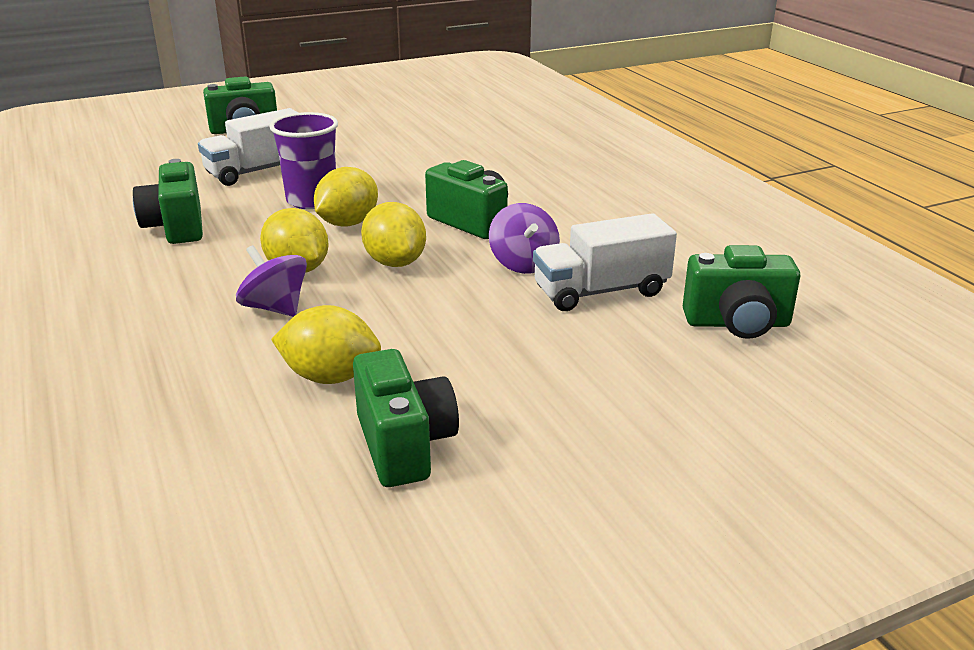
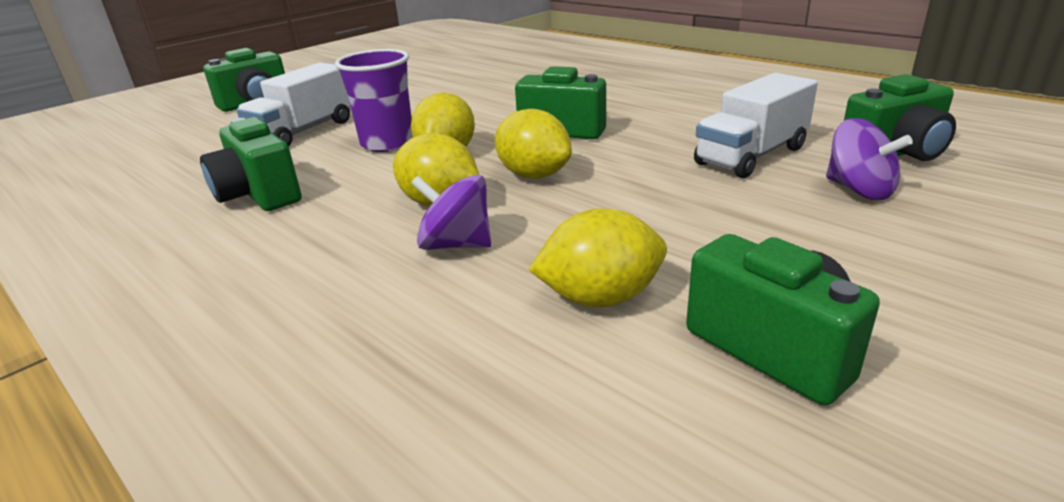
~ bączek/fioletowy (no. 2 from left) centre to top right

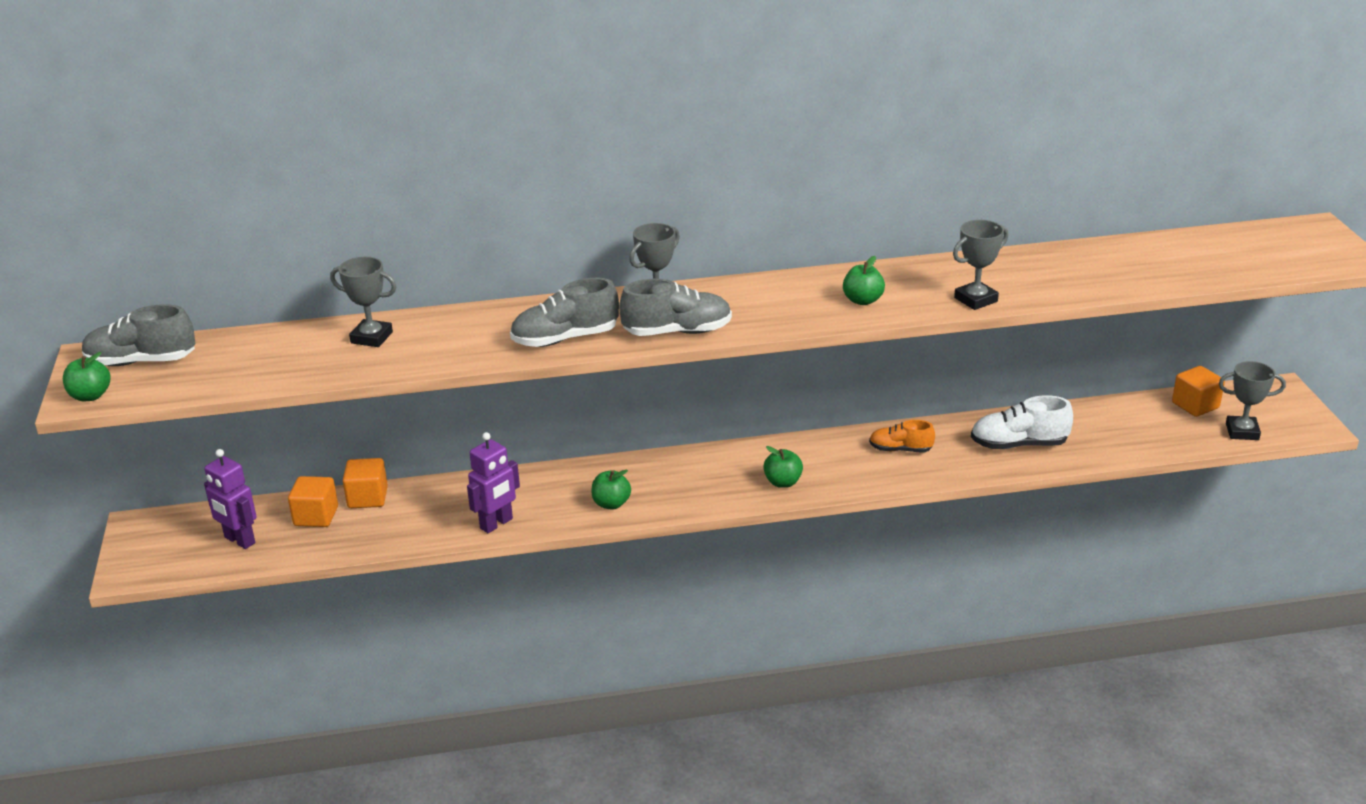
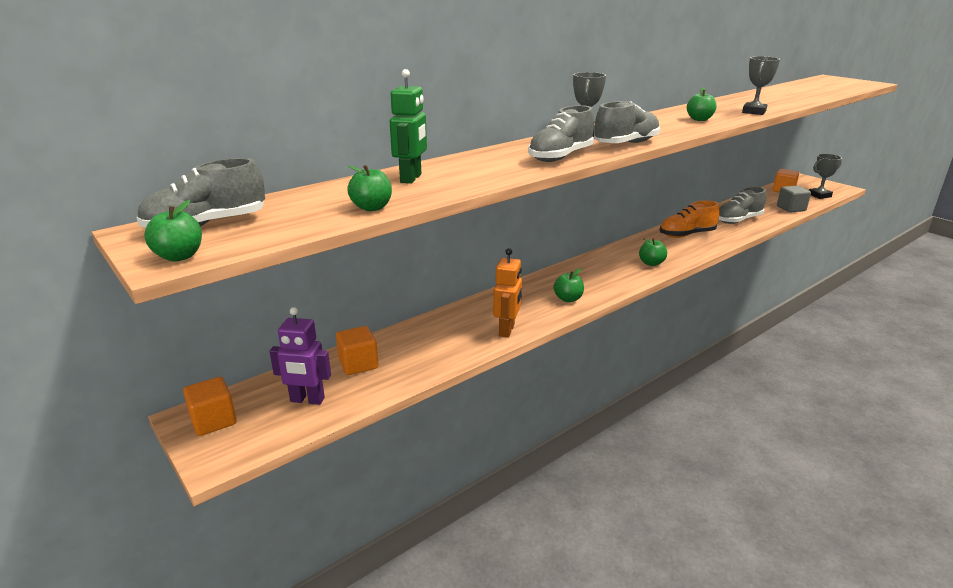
~ puchar/szary (no. 1 from left) middle left to robot/zielony top centre
~ but/biały middle right to but/szary (no. 4 from left) middle right
~ but/pomarańczowy centre = middle right x1.55
~ robot/fioletowy (no. 2 from left) centre to robot/pomarańczowy centre
~ sześcian/pomarańczowy (no. 2 from left in the first image) middle left to sześcian/pomarańczowy (no. 1 from left) bottom left
+ jabłko/zielony (no. 2 from left) top centre
+ sześcian/szary middle right

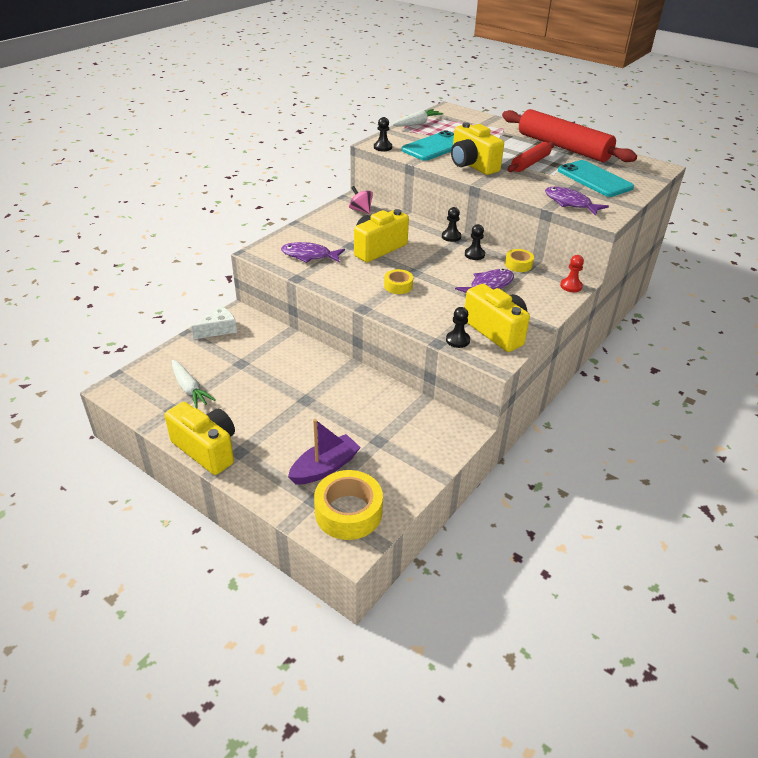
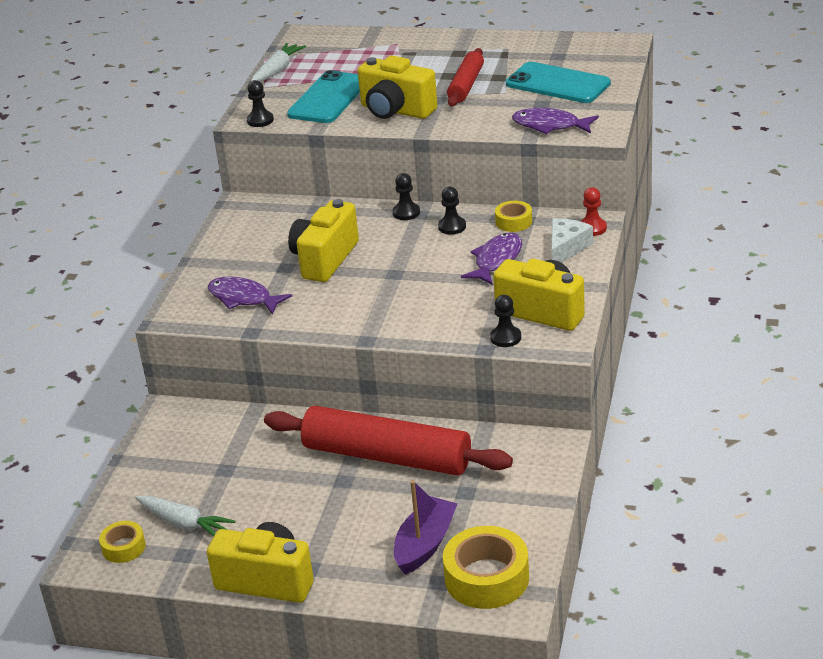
~ wałek do ciasta/czerwony (no. 2 from left in the first image) top right to wałek do ciasta/czerwony (no. 1 from left) bottom centre
- bączek/różowy top centre
~ ryba/fioletowy (no. 1 from left) top centre = middle left 45 degrees clockwise
~ taśma klejąca/żółty (no. 2 from left in the first image) centre to taśma klejąca/żółty (no. 1 from left) bottom left
~ ser/biały middle left to middle right

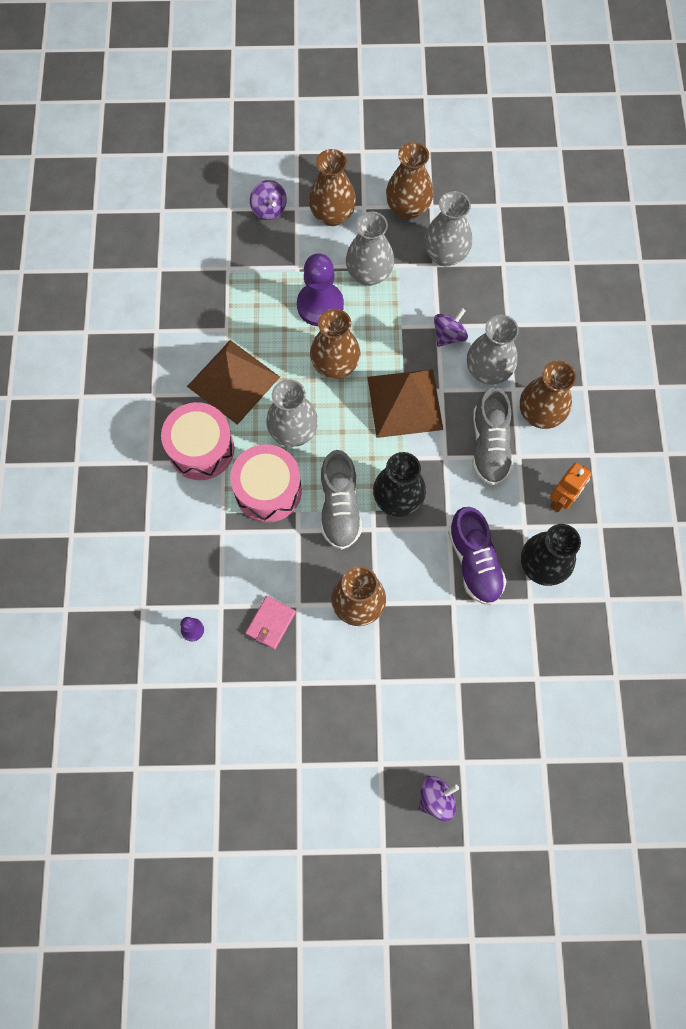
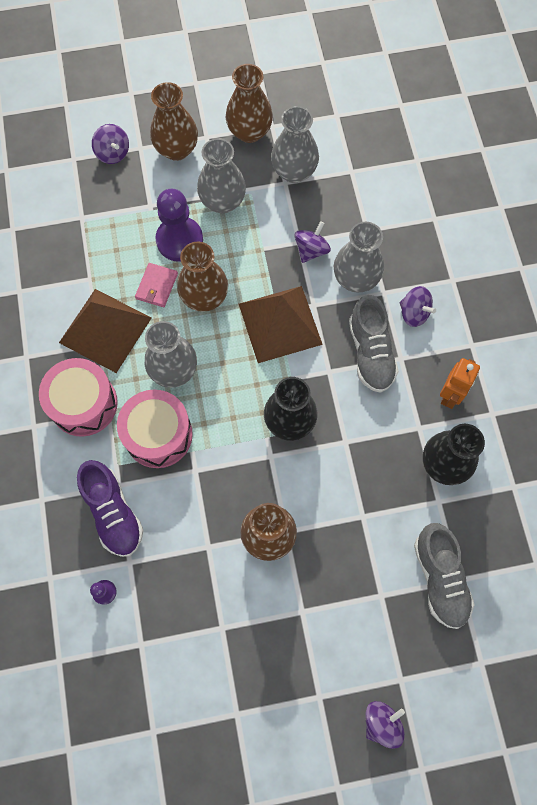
~ wazon/brązowy (no. 5 from left) middle right to bączek/fioletowy (no. 4 from left) middle right
~ but/szary (no. 1 from left in the first image) centre to but/szary (no. 2 from left) bottom right
~ but/fioletowy middle right to middle left
~ portfel/różowy centre to middle left

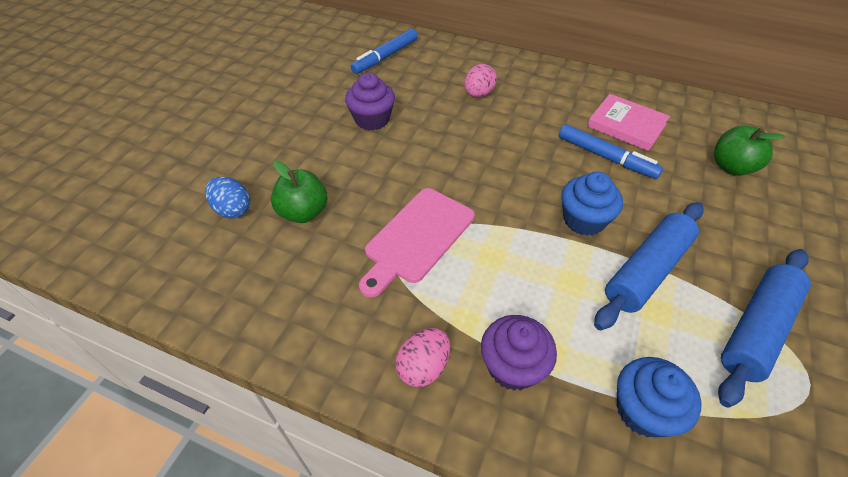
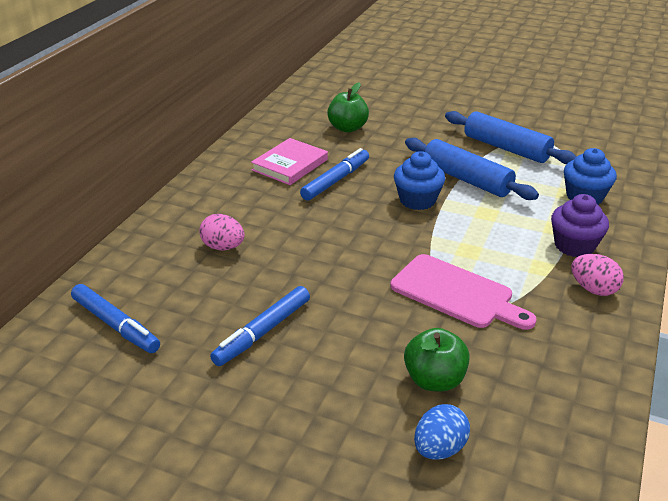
~ muffinka/fioletowy (no. 1 from left) top centre to flamaster/niebieski (no. 2 from left) centre

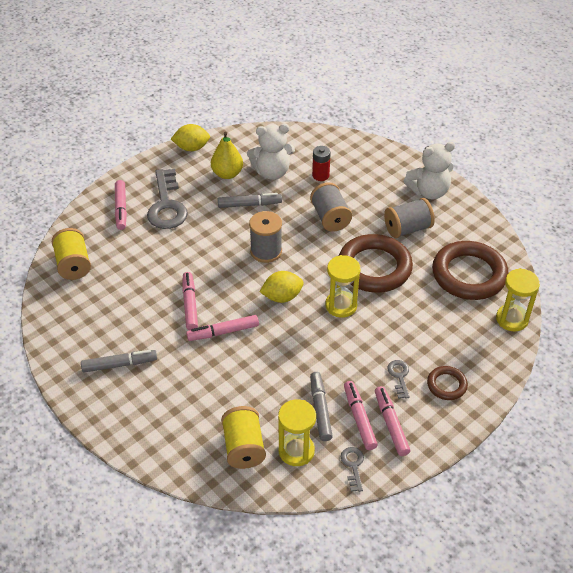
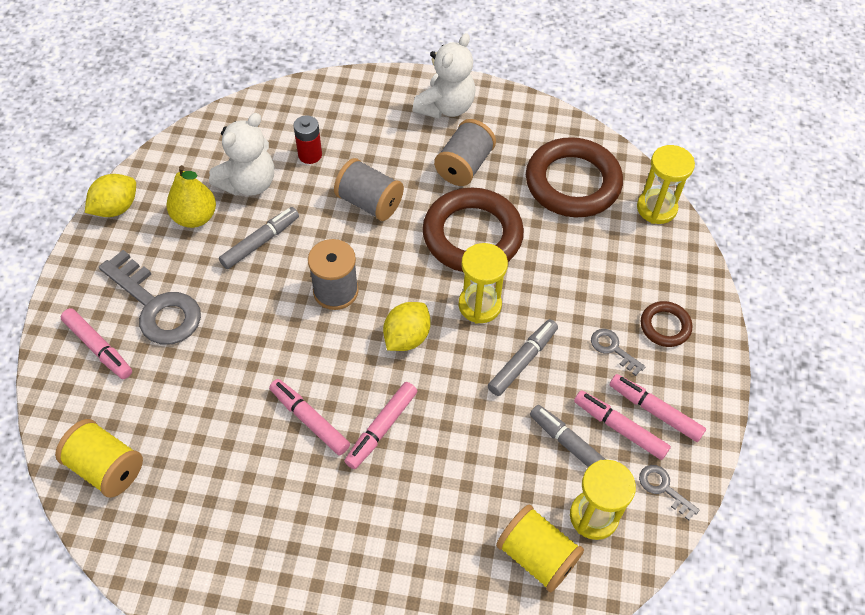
~ flamaster/szary (no. 1 from left in the first image) middle left to flamaster/szary (no. 2 from left) centre

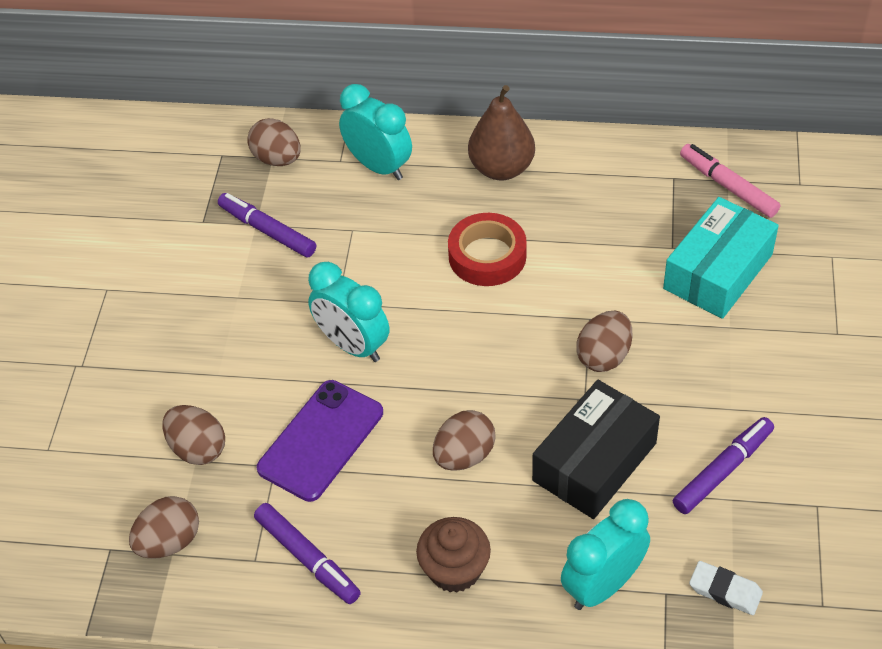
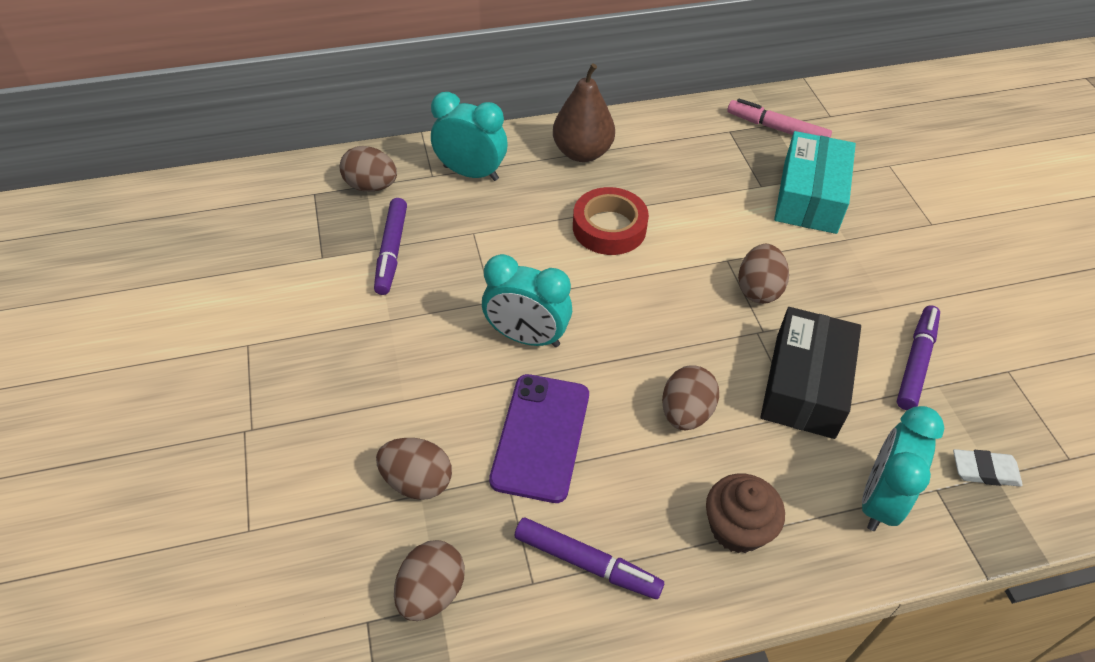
~ flamaster/fioletowy (no. 1 from left) middle left = centre 105 degrees counterclockwise

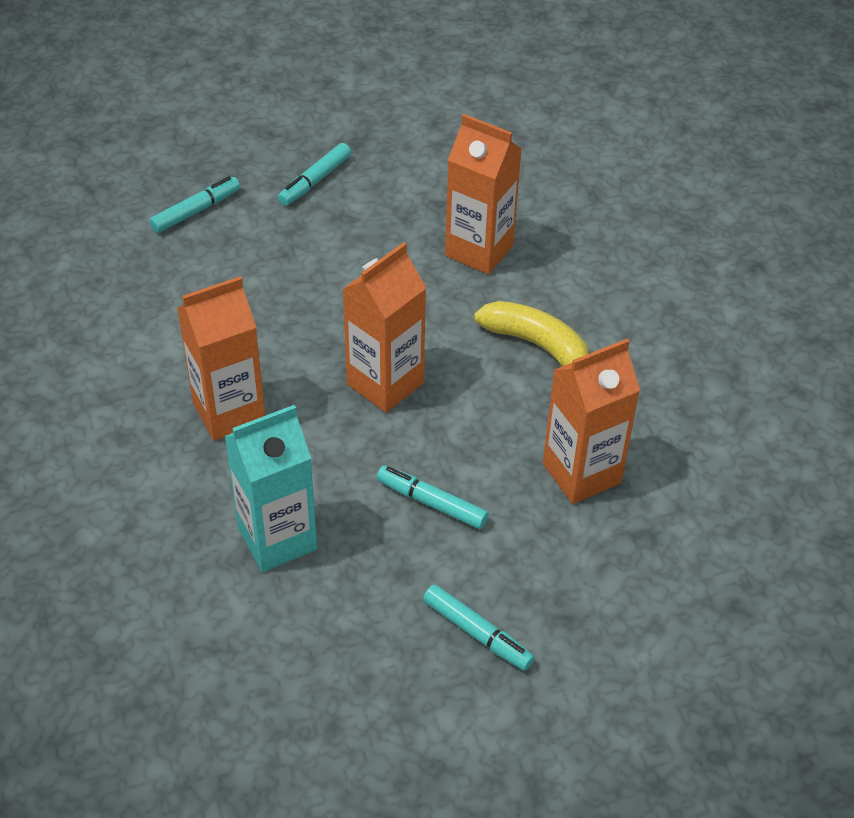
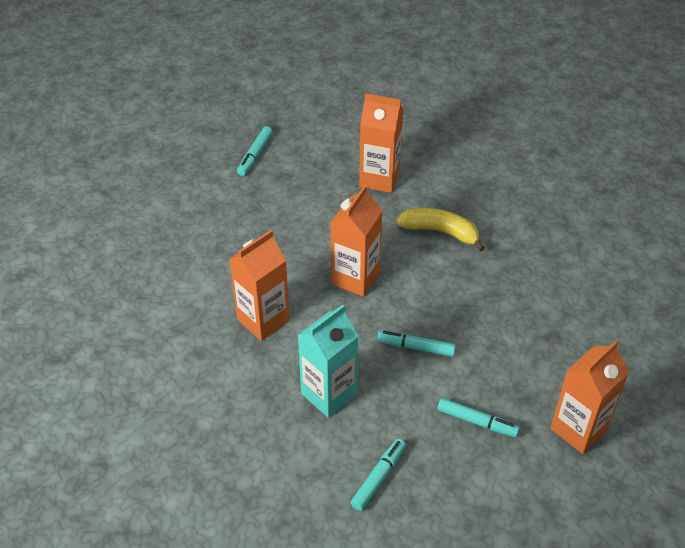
~ flamaster/turkusowy (no. 1 from left in the first image) top left to flamaster/turkusowy (no. 2 from left) bottom centre
~ karton mleka/pomarańczowy (no. 4 from left) middle right to bottom right

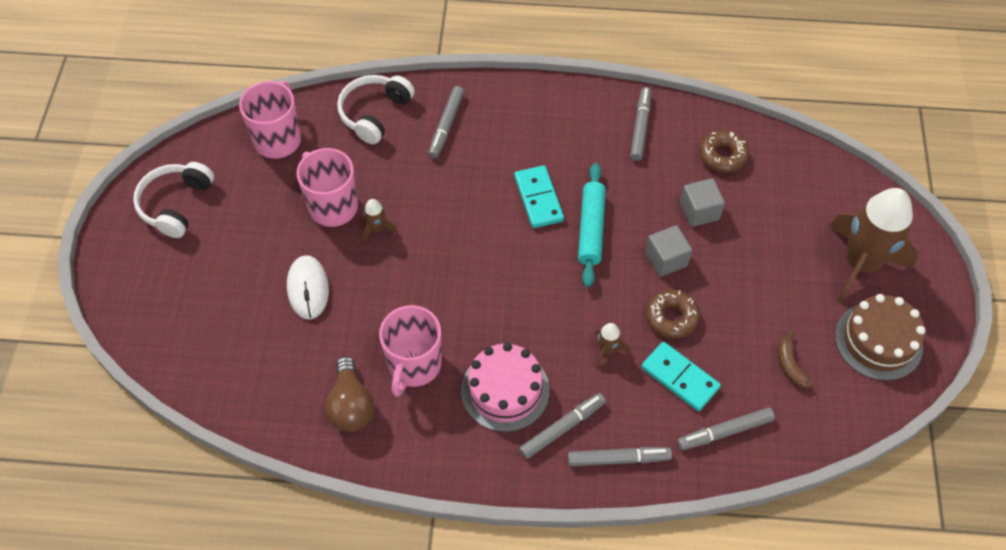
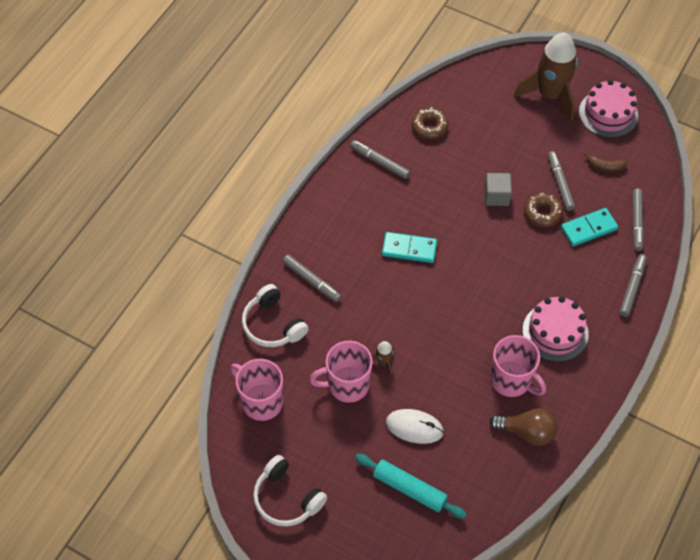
~ wałek do ciasta/turkusowy centre to bottom centre
- sześcian/szary (no. 2 from left) middle right
~ tort/brązowy middle right to tort/różowy (no. 2 from left) top right
- rakieta/brązowy (no. 2 from left) centre
~ flamaster/szary (no. 2 from left in the first image) bottom centre to flamaster/szary (no. 3 from left) top right

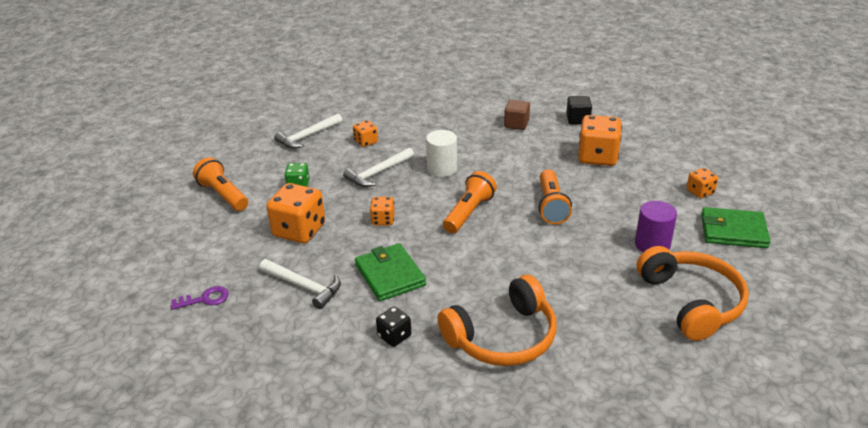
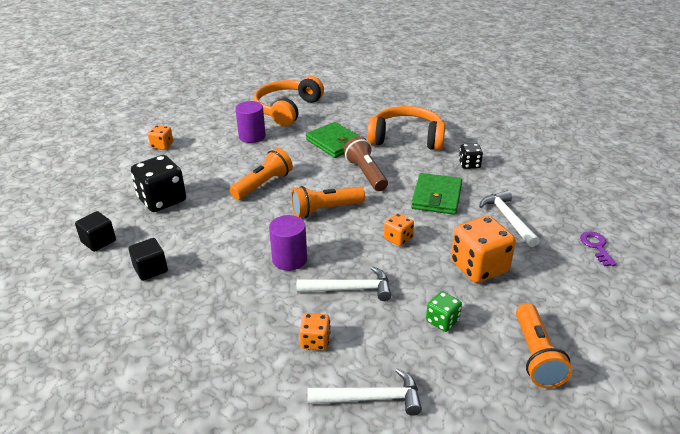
~ sześcian/brązowy top centre to sześcian/czarny (no. 2 from left) middle left
~ kostka do gry/pomarańczowy (no. 4 from left) top right to kostka do gry/czarny (no. 1 from left) middle left
~ walec/biały centre to walec/fioletowy (no. 2 from left) centre
~ portfel/zielony (no. 2 from left in the first image) middle right to portfel/zielony (no. 1 from left) top centre
~ klucz/fioletowy bottom left = middle right 60 degrees clockwise
+ latarka/brązowy centre

